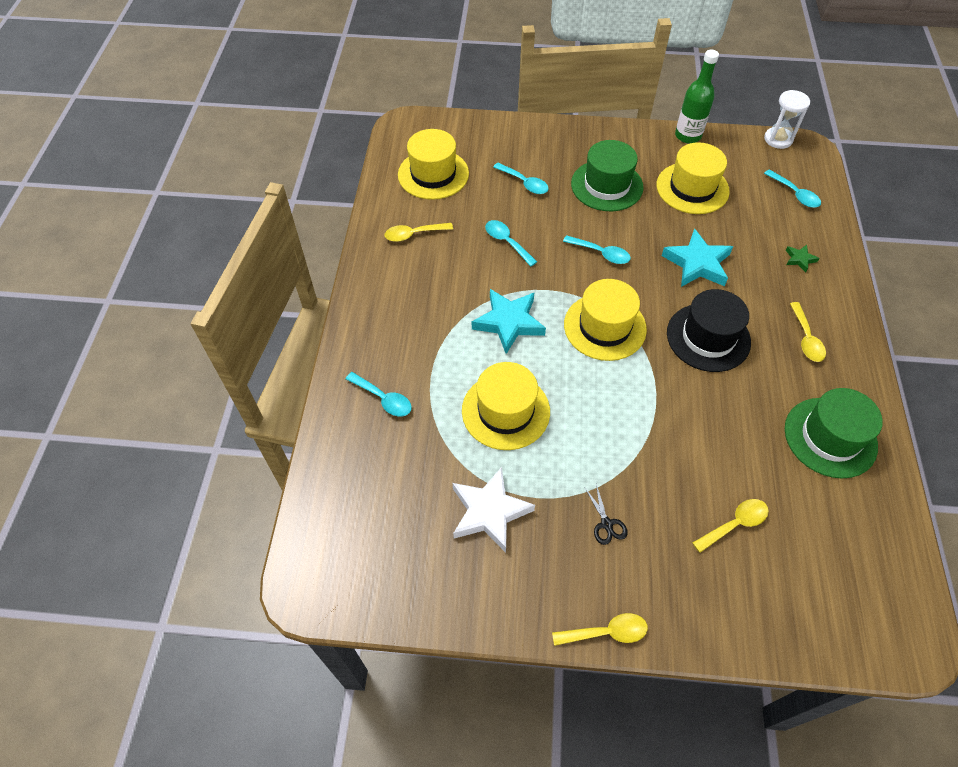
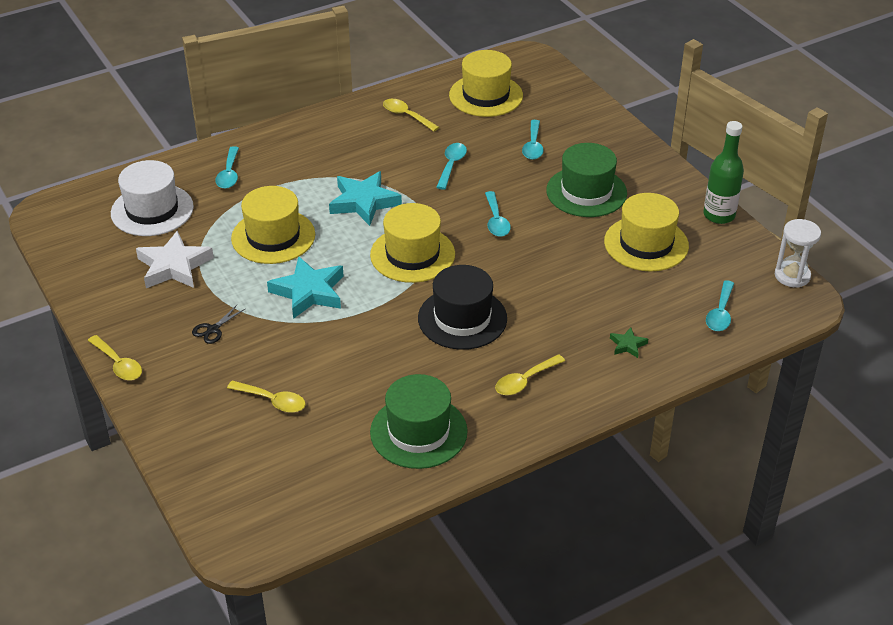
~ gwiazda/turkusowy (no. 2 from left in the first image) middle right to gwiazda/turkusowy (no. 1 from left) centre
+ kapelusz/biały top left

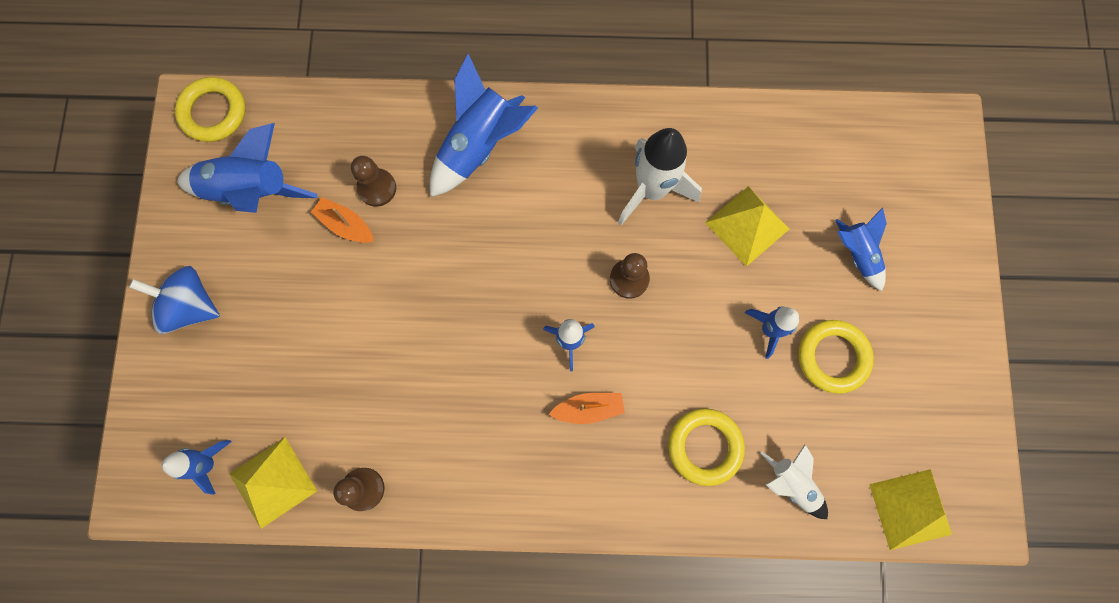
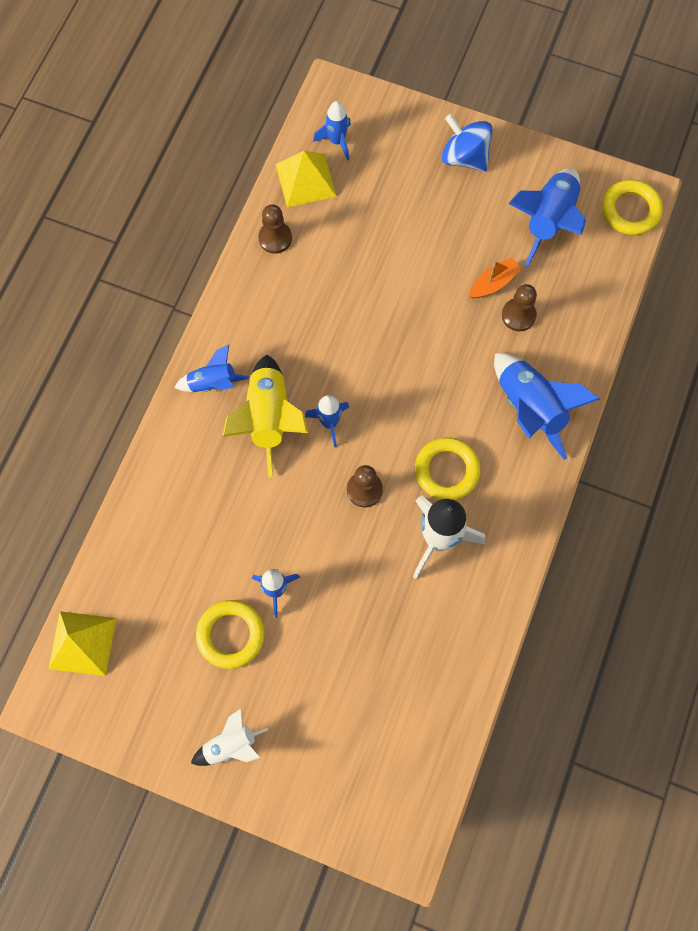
- piramida/żółty (no. 2 from left) middle right
~ rakieta/niebieski (no. 6 from left in the first image) middle right to rakieta/niebieski (no. 1 from left) middle left
~ bączek/niebieski middle left = top right 90 degrees counterclockwise
~ łódka/pomarańczowy (no. 2 from left) bottom centre to rakieta/żółty centre
~ pierścień/żółty (no. 2 from left) bottom centre to centre
~ rakieta/biały (no. 2 from left in the first image) bottom right to rakieta/biały (no. 1 from left) bottom left

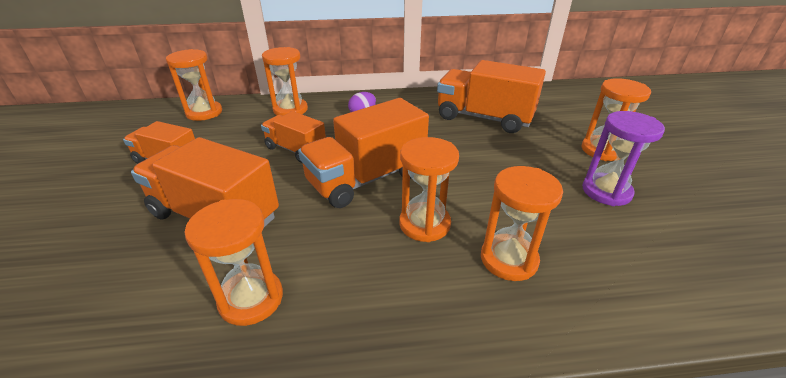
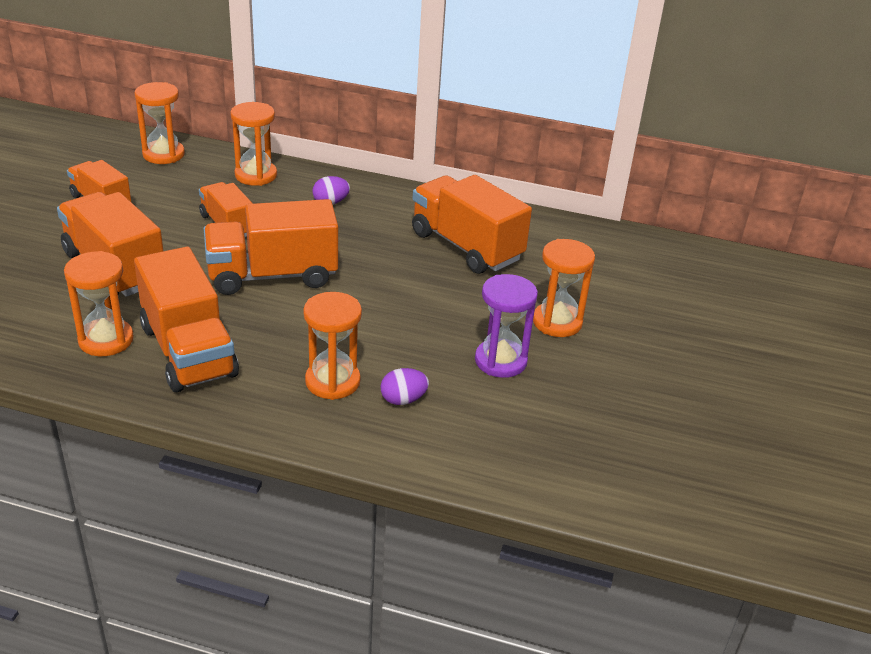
- klepsydra/pomarańczowy (no. 4 from left) centre
+ ciężarówka/pomarańczowy (no. 3 from left) middle left
+ jajko/fioletowy (no. 2 from left) centre

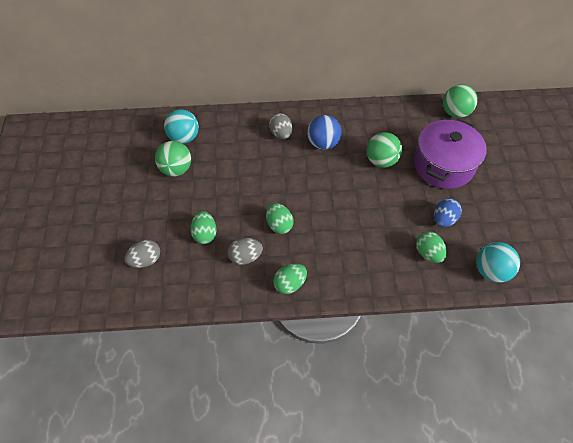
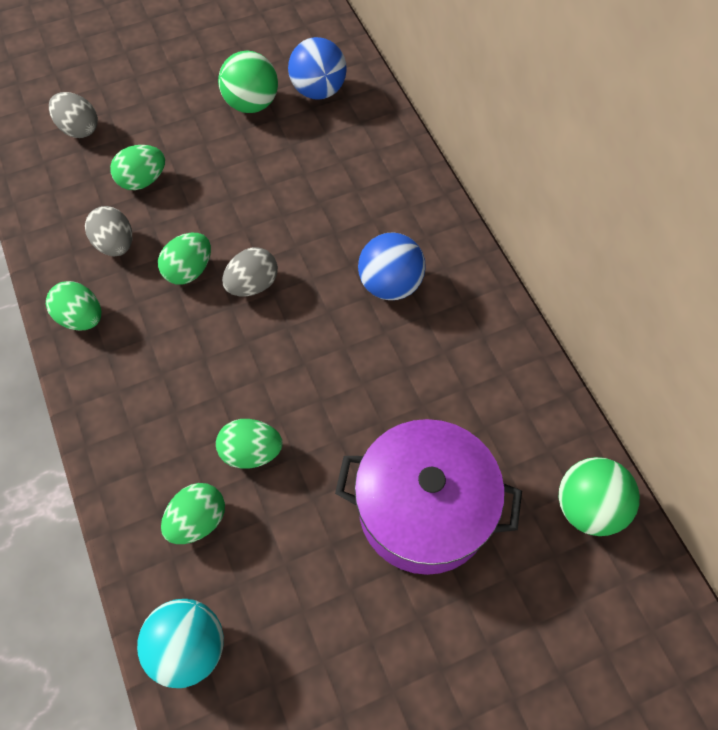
~ piłka/turkusowy (no. 1 from left) top left to piłka/niebieski (no. 1 from left) top centre
~ jajko/szary (no. 3 from left) top centre to centre
- piłka/zielony (no. 2 from left) middle right
- jajko/niebieski middle right
+ jajko/zielony (no. 5 from left) centre

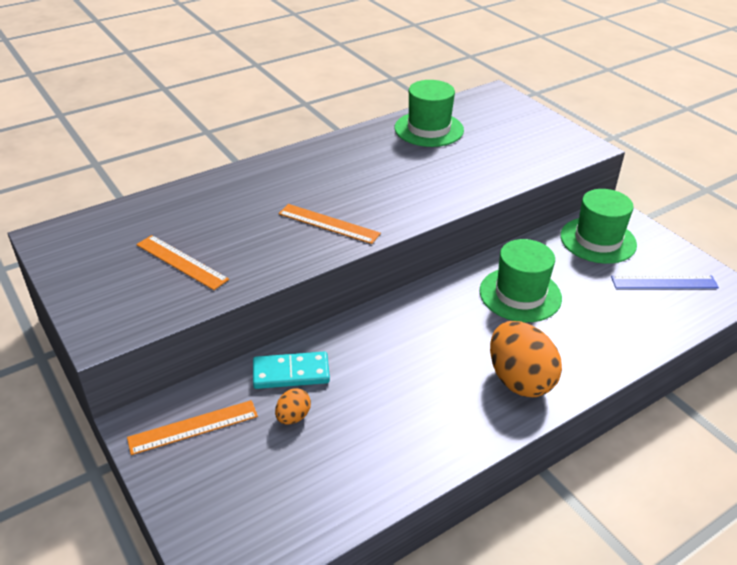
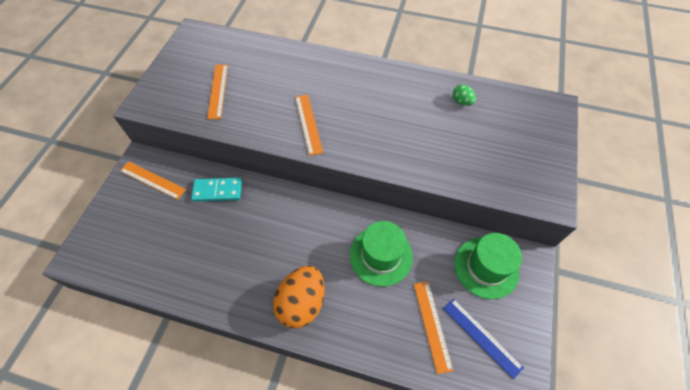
~ kapelusz/zielony (no. 1 from left) top centre to jajko/zielony top right
~ kostka domina/turkusowy centre = middle left 45 degrees counterclockwise
- jajko/pomarańczowy (no. 1 from left) bottom centre
+ linijka/pomarańczowy (no. 4 from left) bottom centre

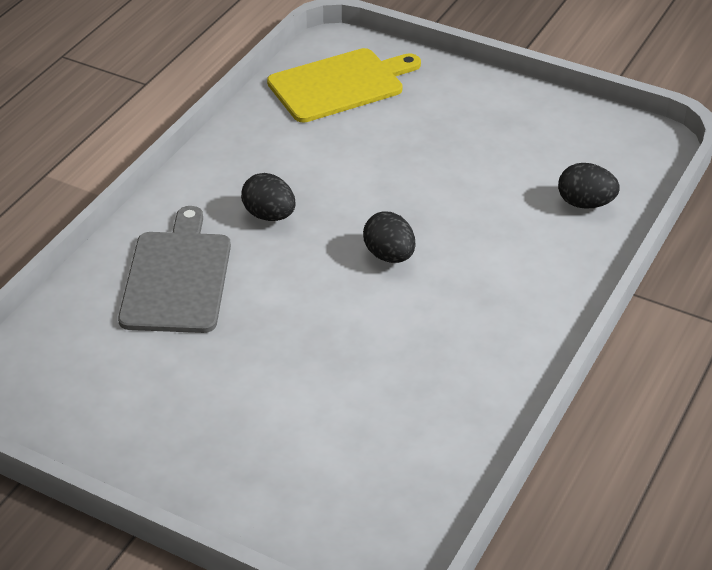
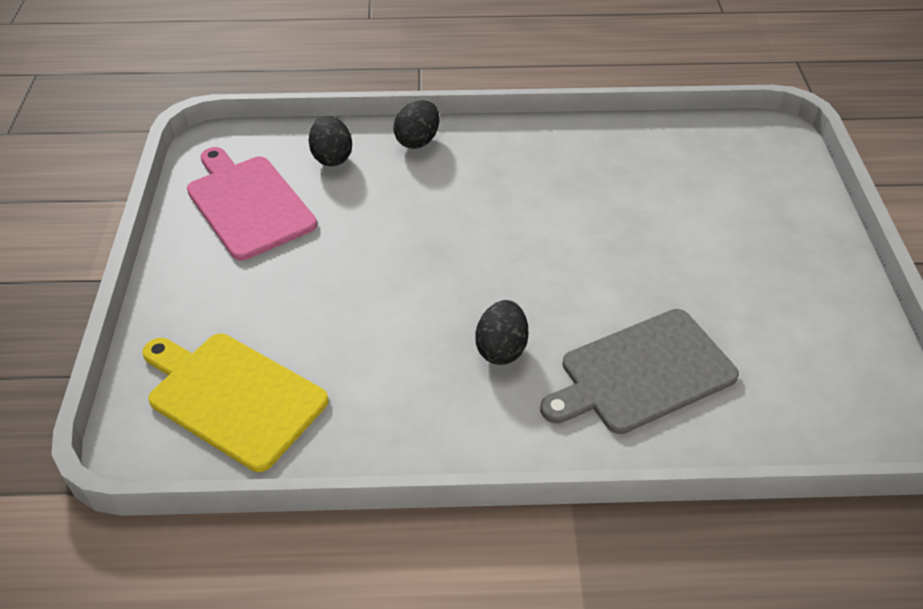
~ jajko/czarny (no. 2 from left) centre to top centre
+ deska do krojenia/różowy middle left

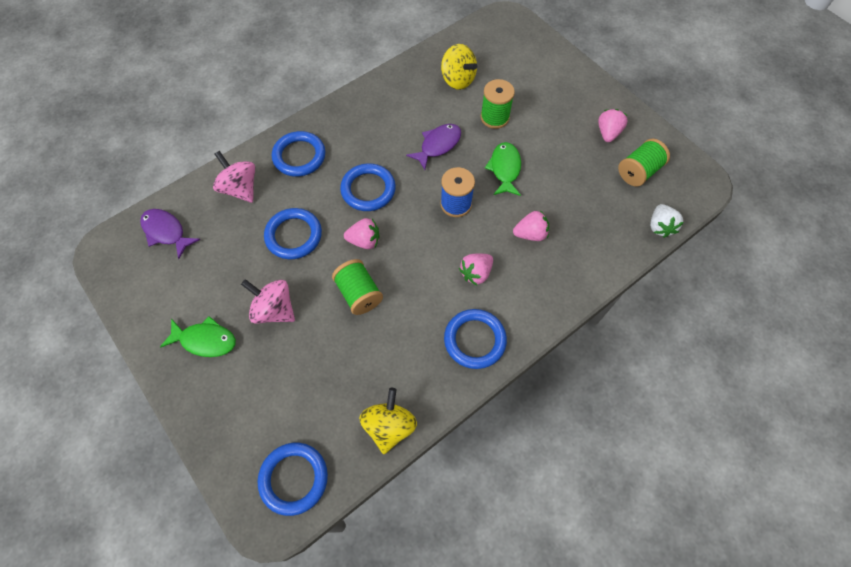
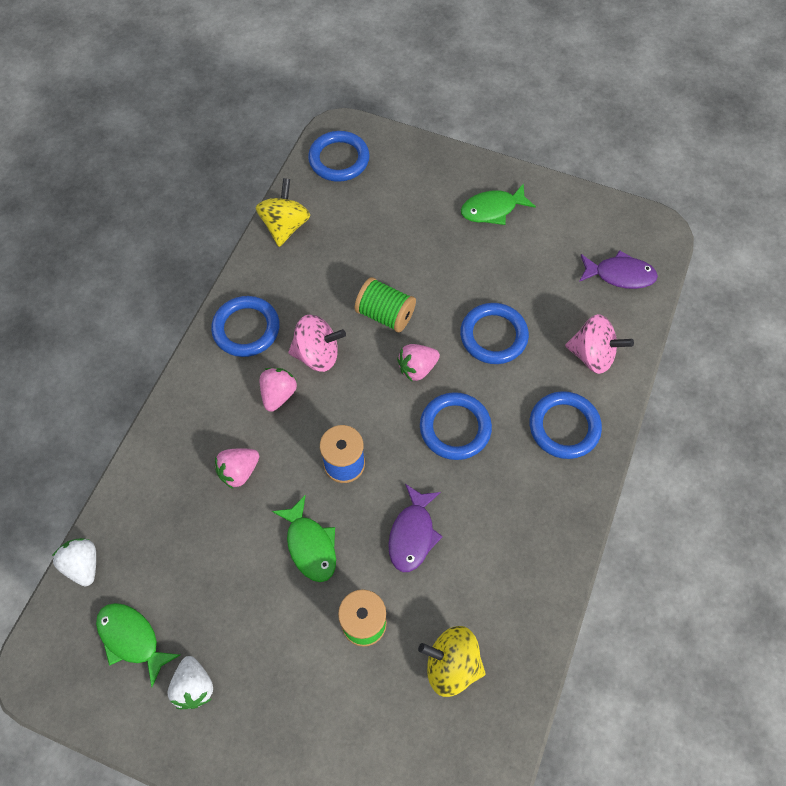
~ truskawka/różowy (no. 4 from left) top right to truskawka/biały (no. 2 from left) bottom left
~ szpulka/zielony (no. 3 from left) top right to ryba/zielony (no. 1 from left) bottom left
~ bączek/różowy (no. 2 from left in the first image) middle left to bączek/różowy (no. 1 from left) centre
~ bączek/żółty (no. 1 from left) bottom centre = top centre 150 degrees counterclockwise

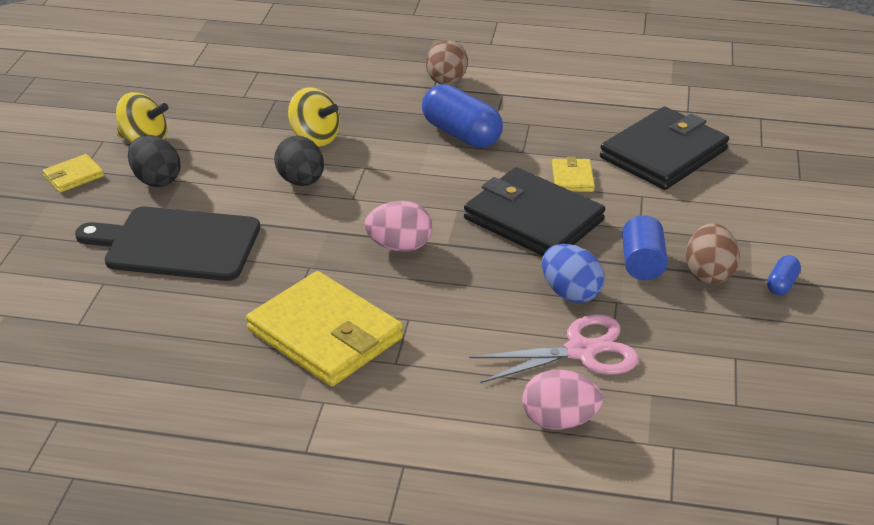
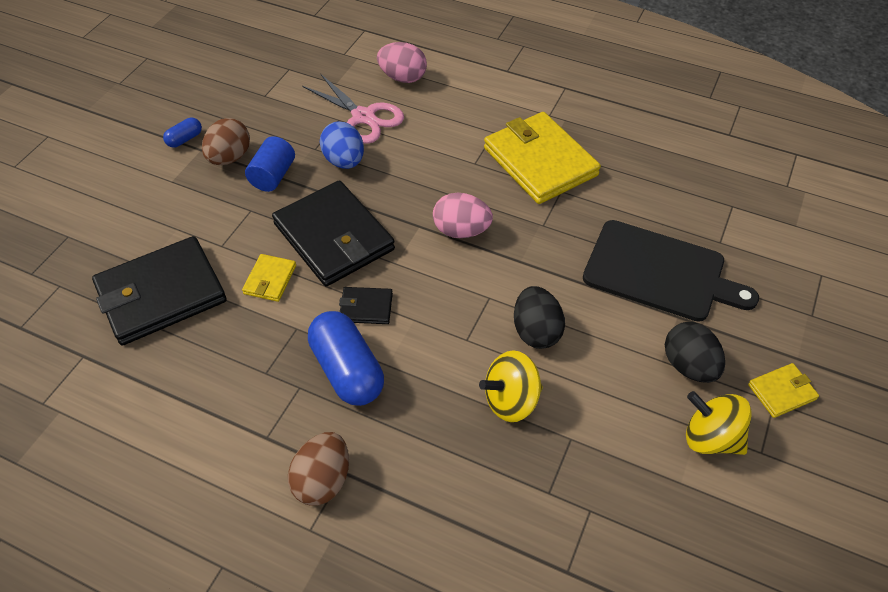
~ bączek/żółty (no. 2 from left in the first image) top centre = centre 75 degrees counterclockwise
~ nożyczki/różowy centre = top centre 135 degrees counterclockwise
+ portfel/czarny (no. 3 from left) centre

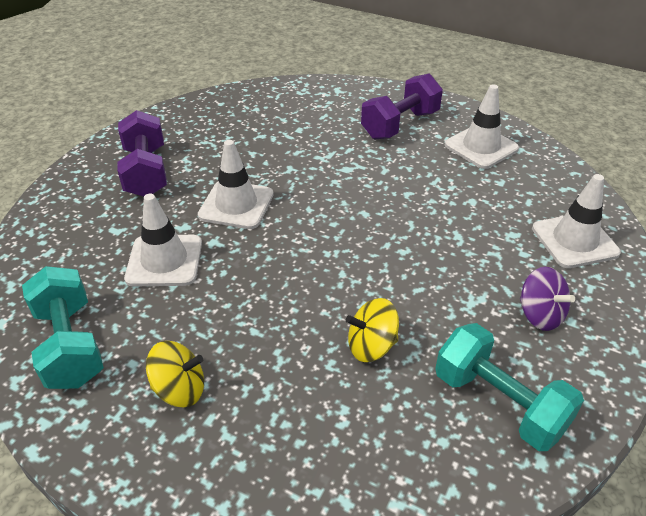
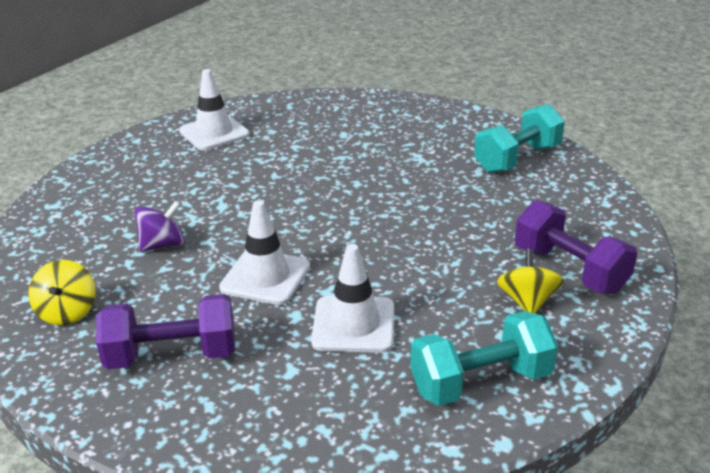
~ hantel/fioletowy (no. 2 from left) top centre to middle right
- pachołek/biały (no. 4 from left) middle right
~ bączek/fioletowy middle right to middle left
~ bączek/żółty (no. 2 from left in the first image) centre to bączek/żółty (no. 1 from left) middle left

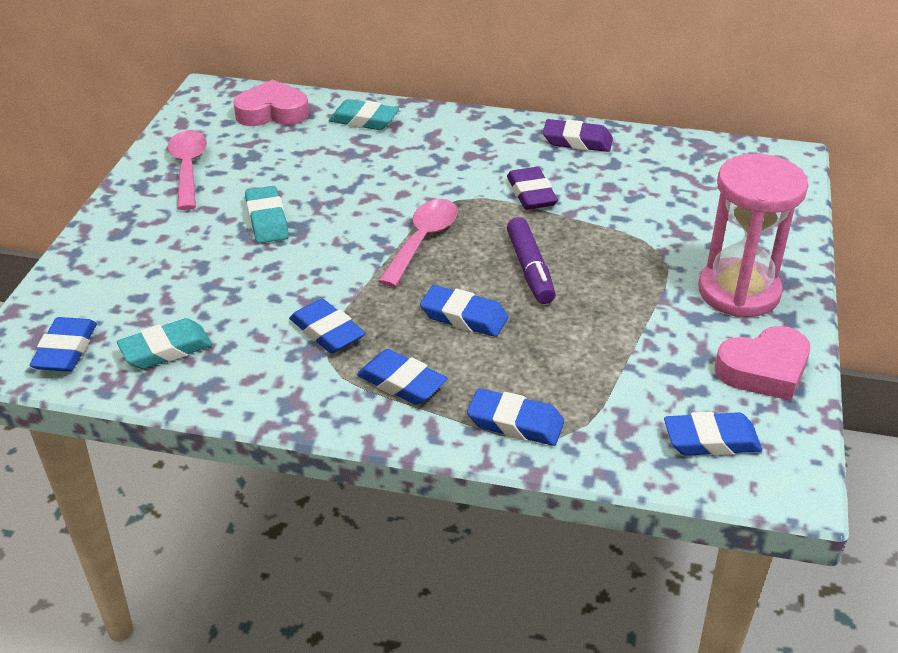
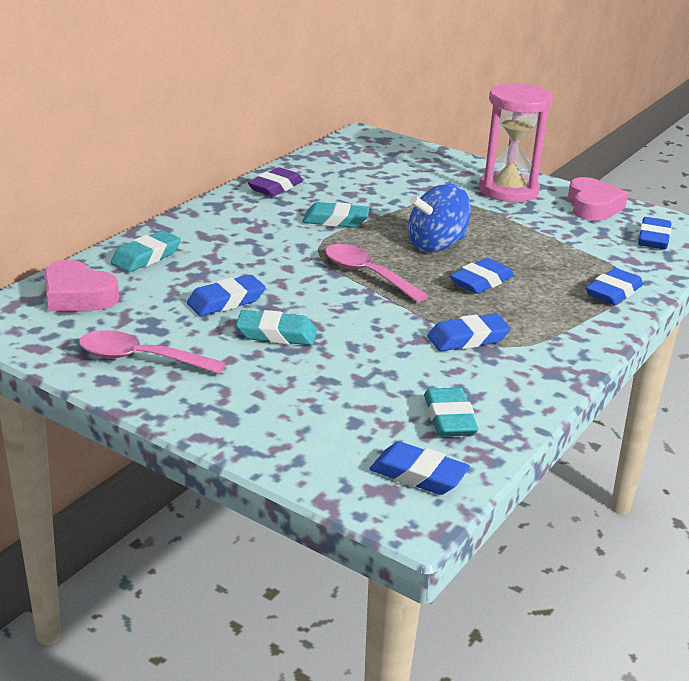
~ serce/różowy (no. 1 from left) top left = middle left 75 degrees counterclockwise
~ gumka do mazania/fioletowy (no. 1 from left) top centre to gumka do mazania/turkusowy (no. 3 from left) top centre
~ flamaster/fioletowy centre to bączek/niebieski top centre
~ gumka do mazania/niebieski (no. 3 from left in the first image) centre to gumka do mazania/niebieski (no. 1 from left) middle left

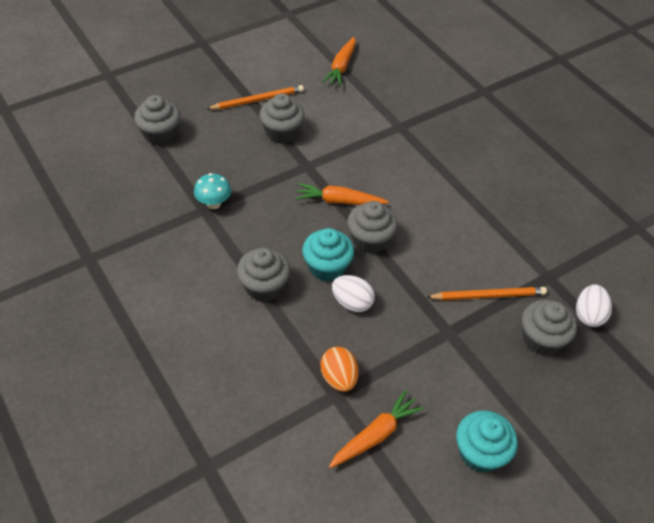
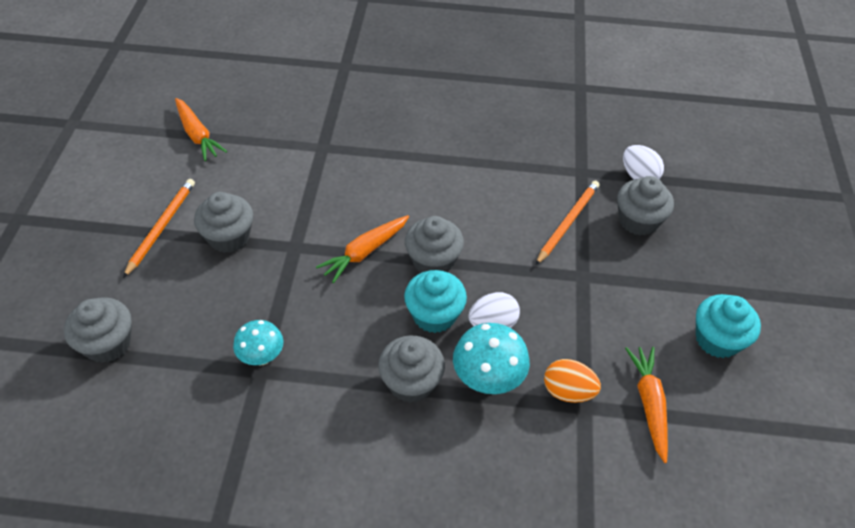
+ grzyb/turkusowy (no. 2 from left) bottom centre

